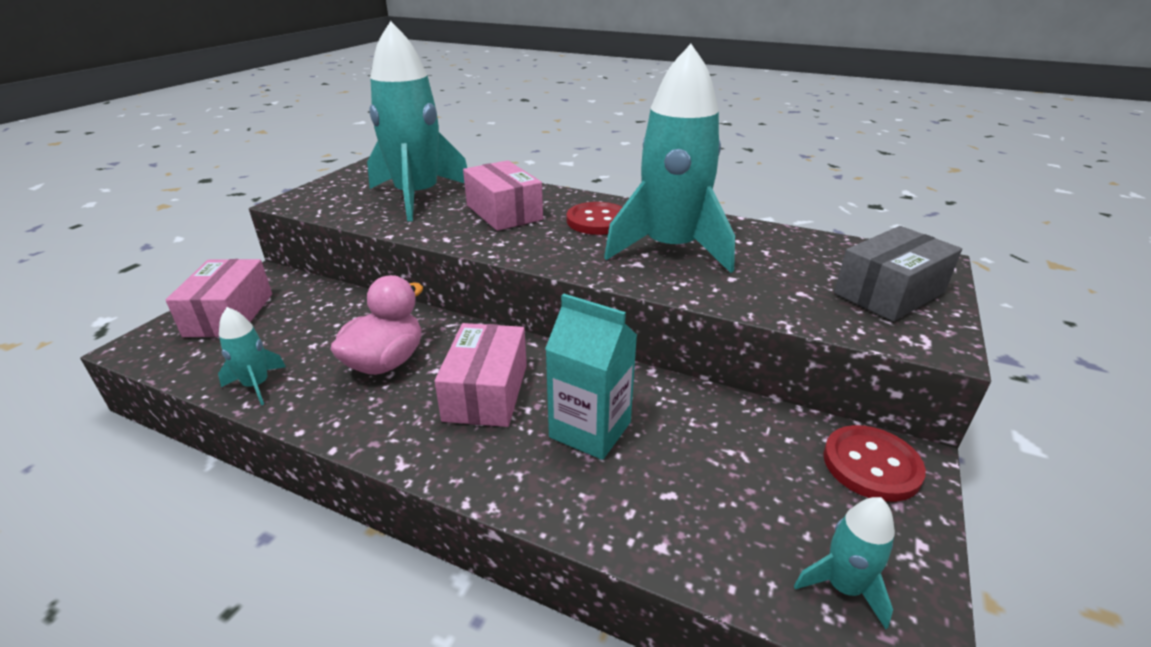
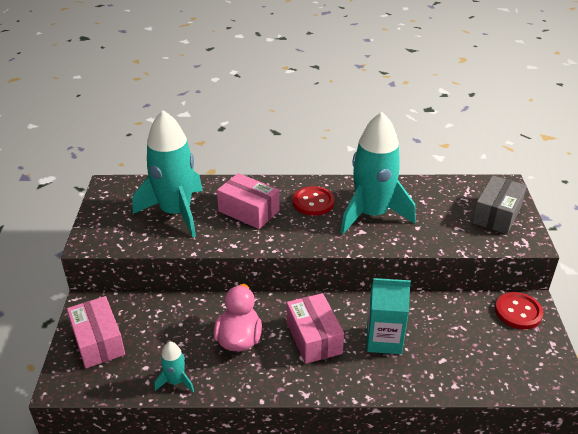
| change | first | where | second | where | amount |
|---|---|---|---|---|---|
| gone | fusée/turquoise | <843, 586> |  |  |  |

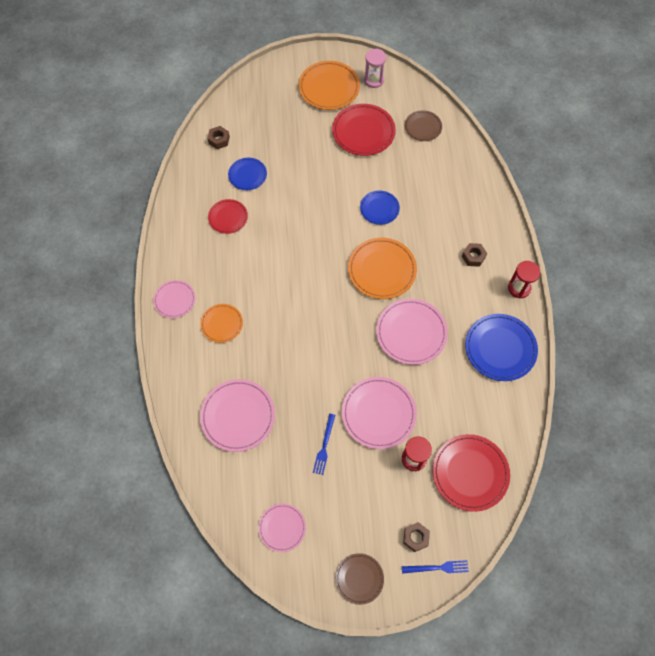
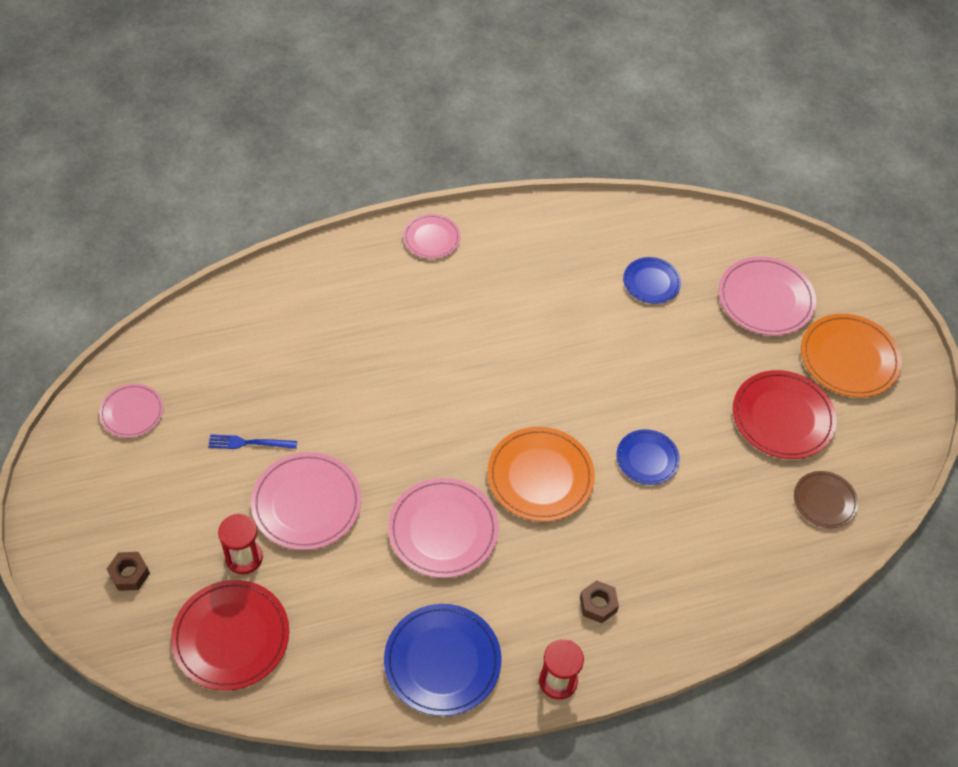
| change | first | where | second | where | amount |
|---|---|---|---|---|---|
| gone | sablier/rose | <373, 80> |  |  |  |
| gone | écrou/marron | <219, 140> |  |  |  |
| gone | assiette/rouge | <228, 217> |  |  |  |
| gone | assiette/orange | <222, 324> |  |  |  |
| shifted | assiette/rose | <238, 416> |  | <765, 299> |  |
| gone | assiette/marron | <359, 578> |  |  |  |
| gone | fourchette/bleu | <437, 568> |  |  |  |

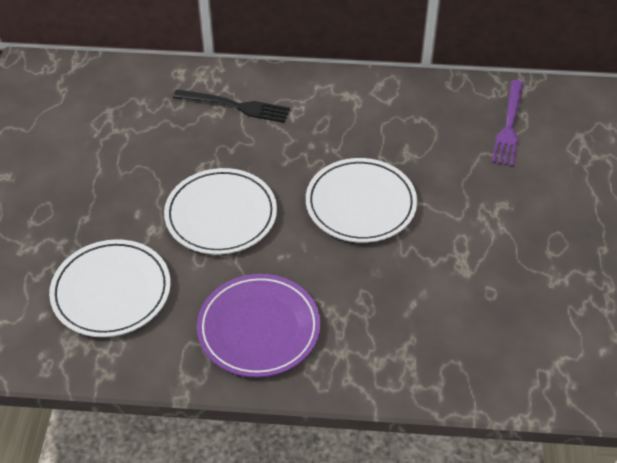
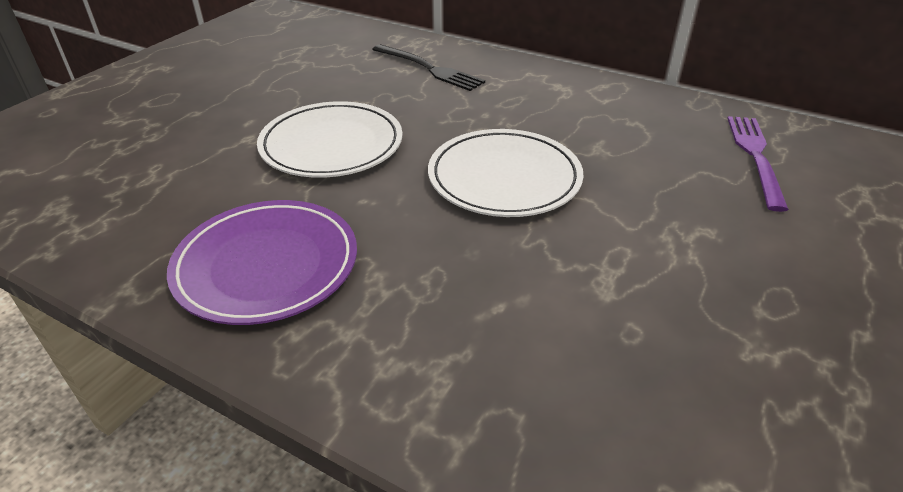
| change | first | where | second | where | amount |
|---|---|---|---|---|---|
| rotated | fourchette/violet | <509, 127> |  | <755, 155> | 150 degrees clockwise |
| gone | assiette/blanc | <111, 291> |  |  |  |

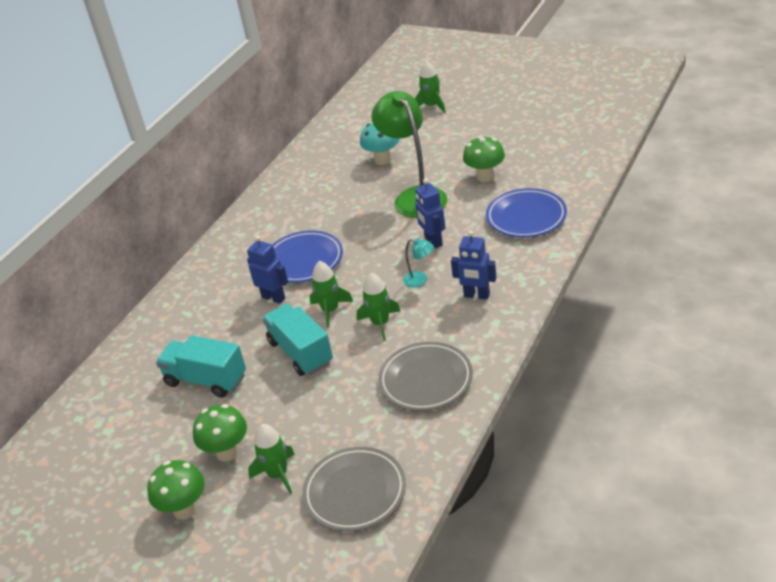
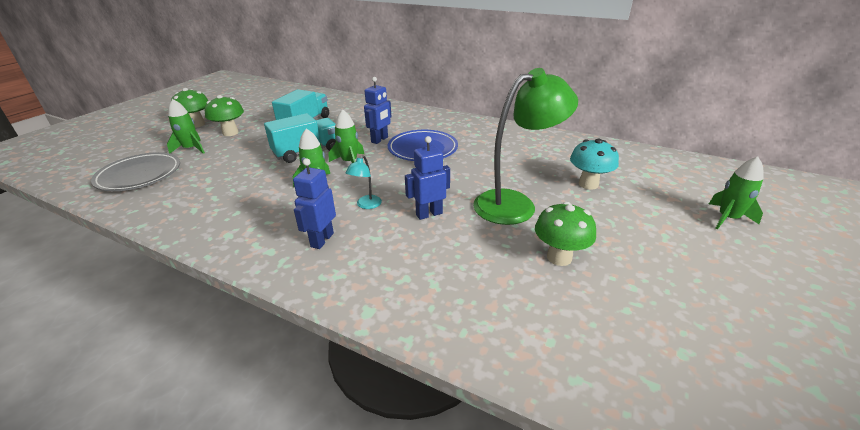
| change | first | where | second | where | amount |
|---|---|---|---|---|---|
| gone | assiette/bleu | <526, 217> |  |  |  |
| gone | assiette/gris | <426, 380> |  |  |  |

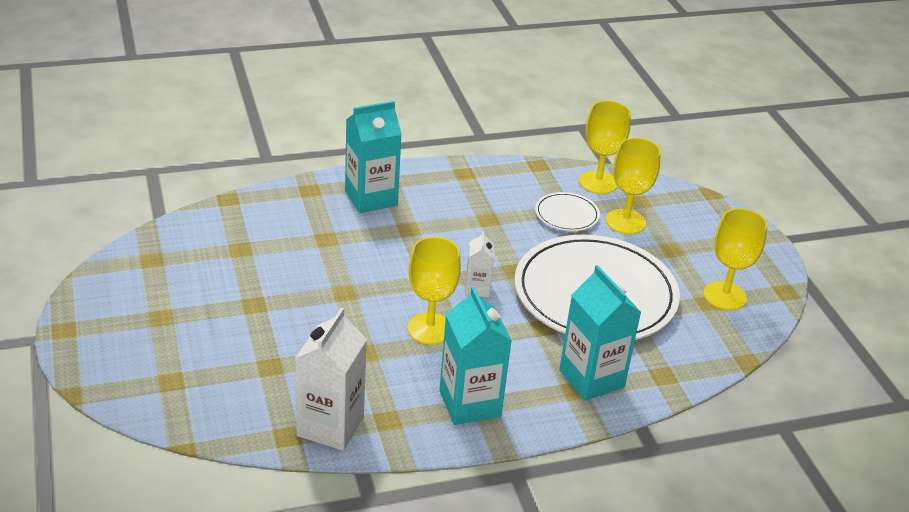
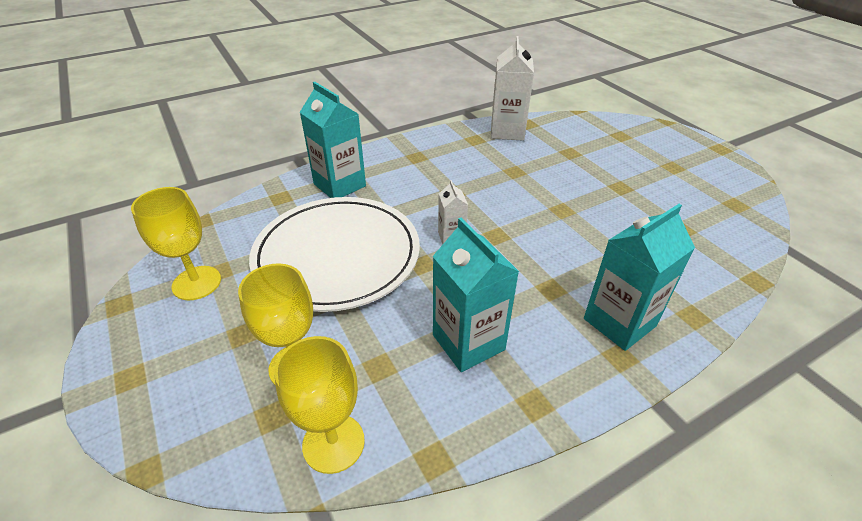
| change | first | where | second | where | amount |
|---|---|---|---|---|---|
| gone | assiette/blanc | <566, 214> |  |  |  |
| gone | verre à pied/jaune | <430, 328> |  |  |  |
| shifted | brique de lait/turquoise | <470, 403> |  | <468, 342> |  |

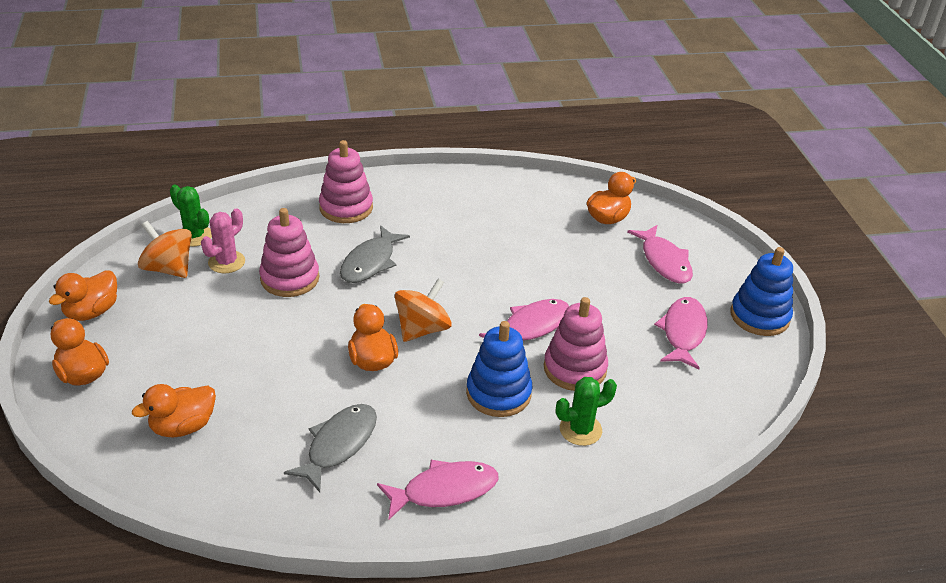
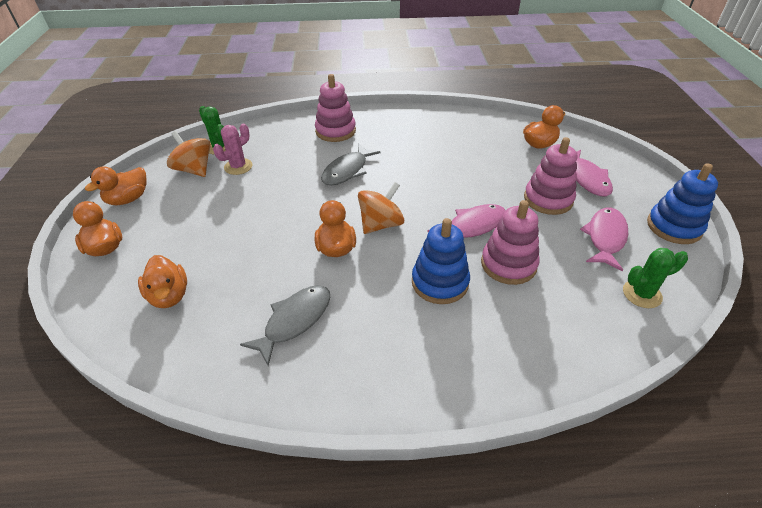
| change | first | where | second | where | amount |
|---|---|---|---|---|---|
| shifted | jouet à empiler/rose | <290, 278> |  | <548, 199> |  |
| shifted | cactus/vert | <580, 430> |  | <642, 294> |  |
| rotated | canard/orange | <183, 426> |  | <169, 296> | 90 degrees counterclockwise |
| gone | poisson/rose | <444, 490> |  |  |  |

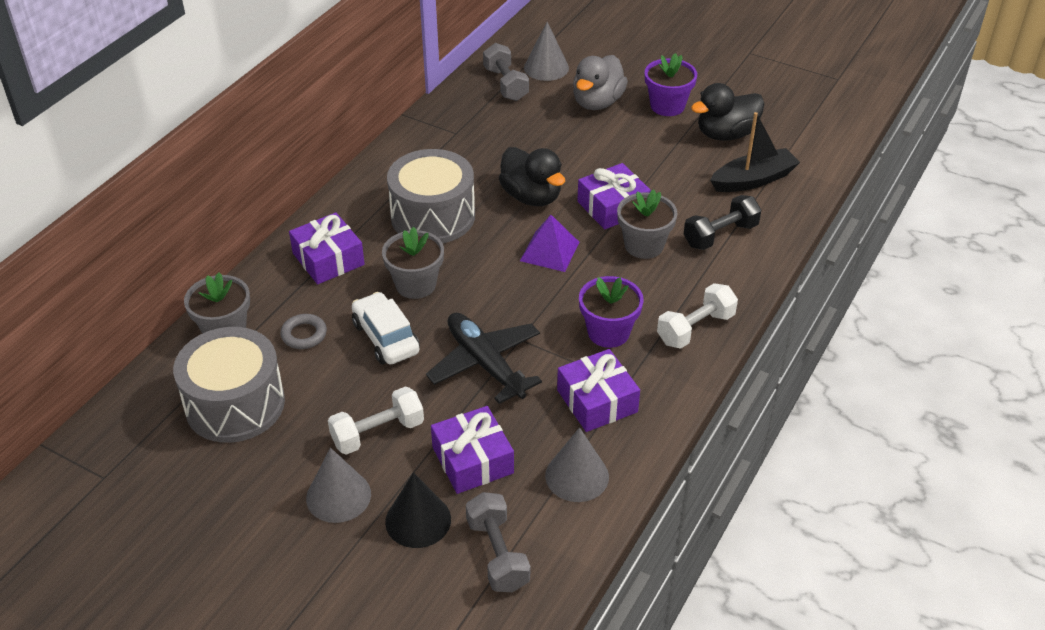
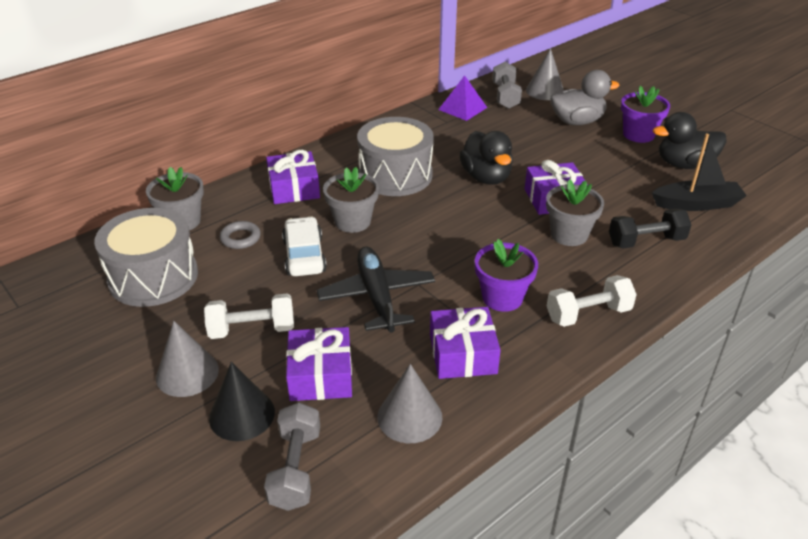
| change | first | where | second | where | amount |
|---|---|---|---|---|---|
| rotated | canard/gris | <597, 102> |  | <577, 121> | 150 degrees counterclockwise |
| shifted | pyramide/violet | <550, 251> |  | <462, 108> |  |

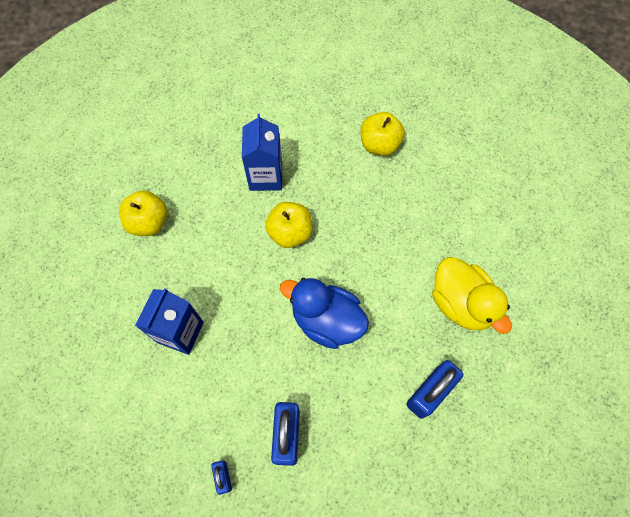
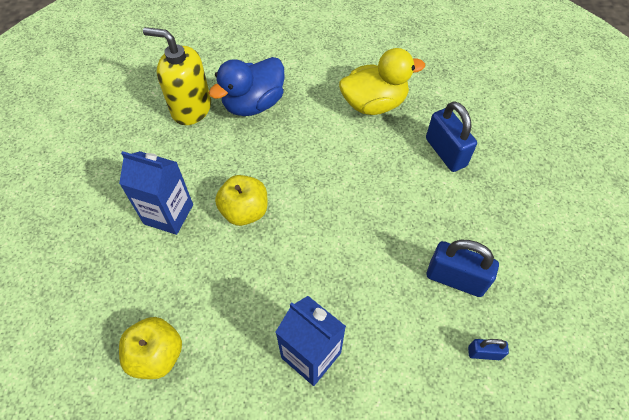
| change | first | where | second | where | amount |
|---|---|---|---|---|---|
| swapped | pomme/jaune | <379, 144> | distributeur de savon/jaune | <191, 109> |  |
| shifted | canard/bleu | <326, 320> |  | <254, 104> |  |

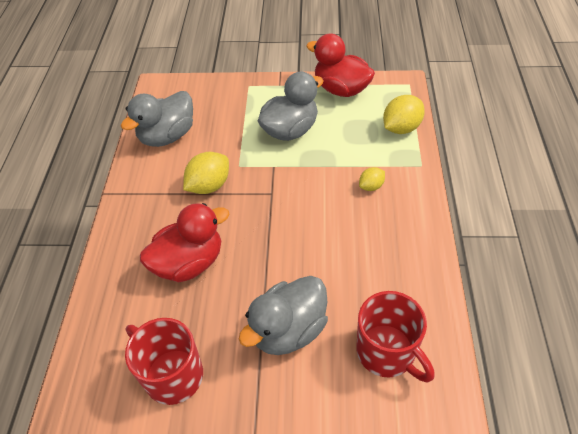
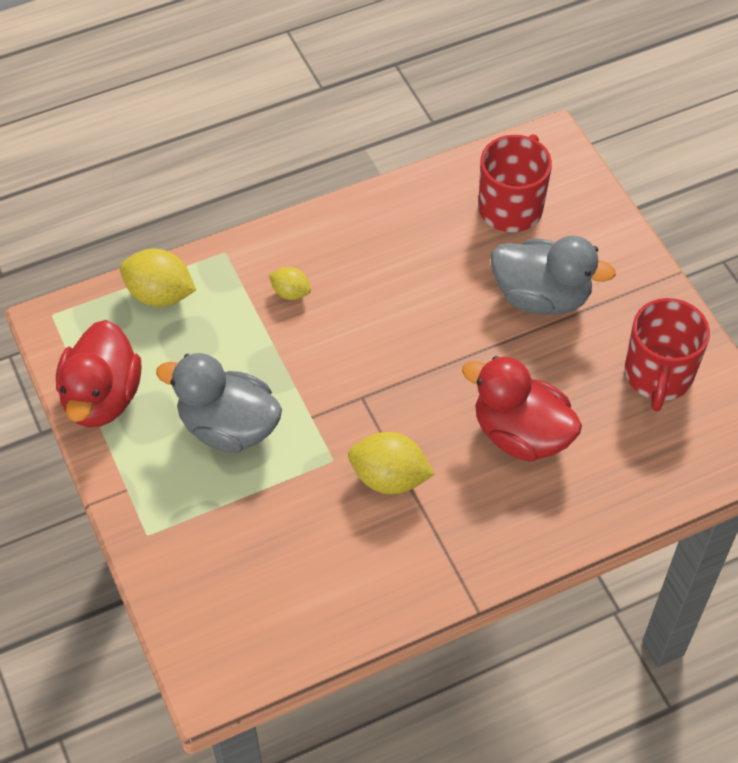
| change | first | where | second | where | amount |
|---|---|---|---|---|---|
| gone | canard/gris | <167, 136> |  |  |  |

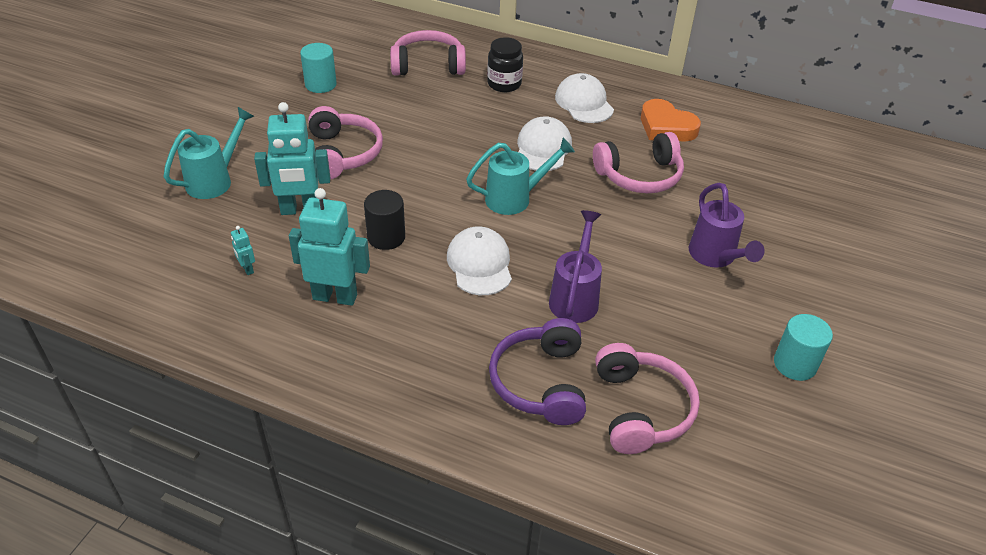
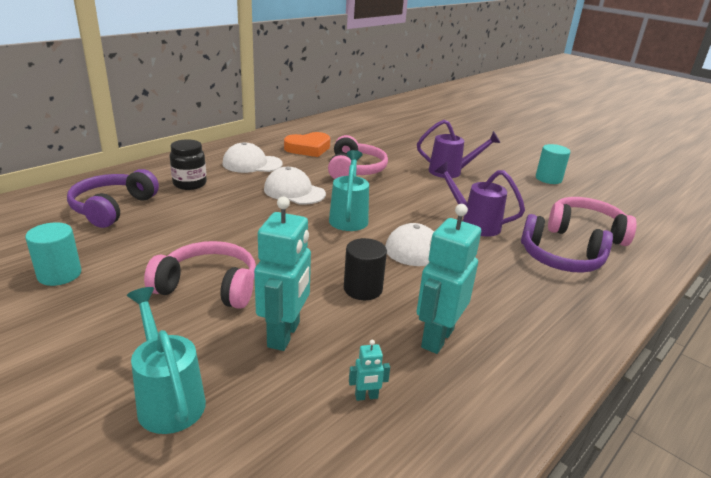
| change | first | where | second | where | amount |
|---|---|---|---|---|---|
| repainted | casque audio/rose | <428, 65> | casque audio/violet | <112, 208> |  |

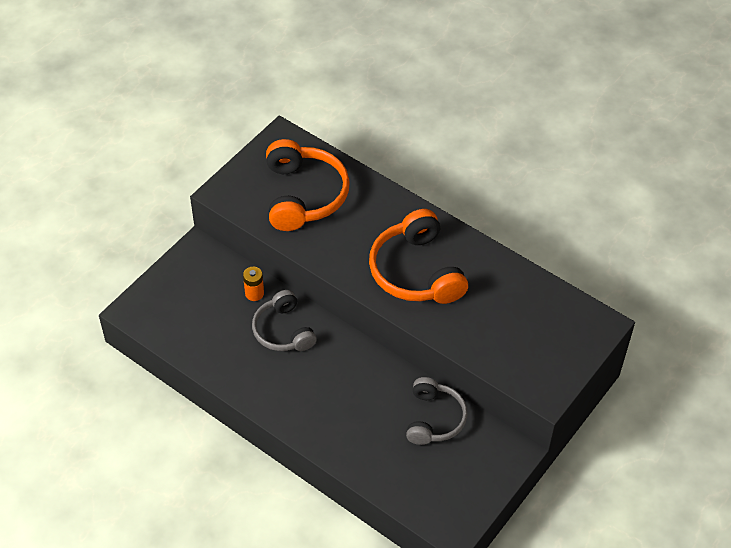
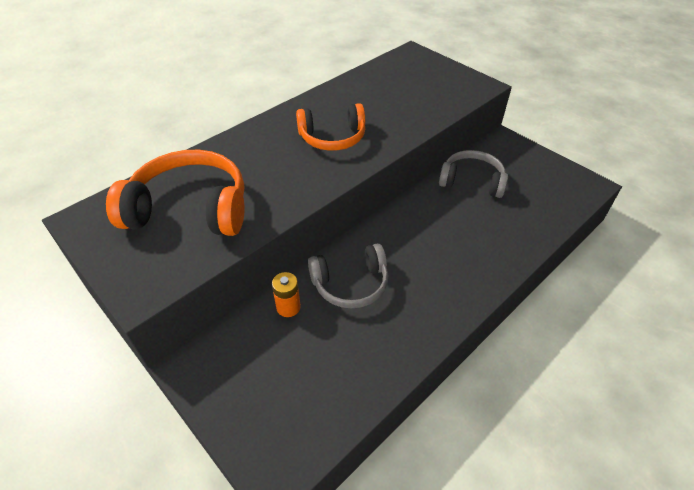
| change | first | where | second | where | amount |
|---|---|---|---|---|---|
| scaled | casque audio/orange | <416, 271> |  | <332, 137> | x0.66 |

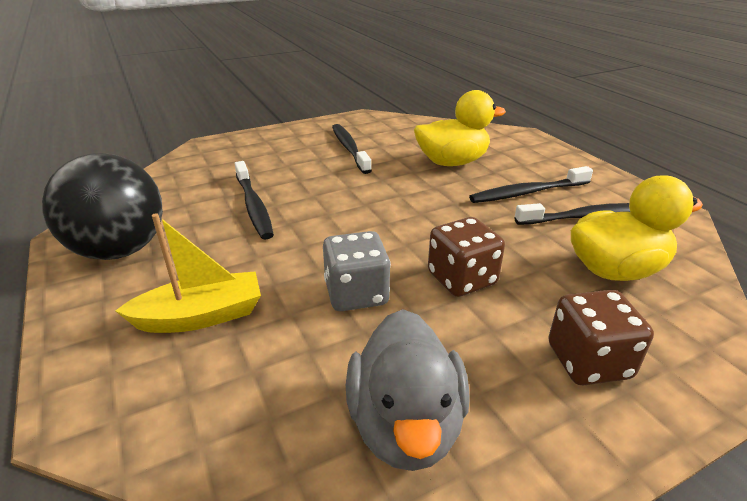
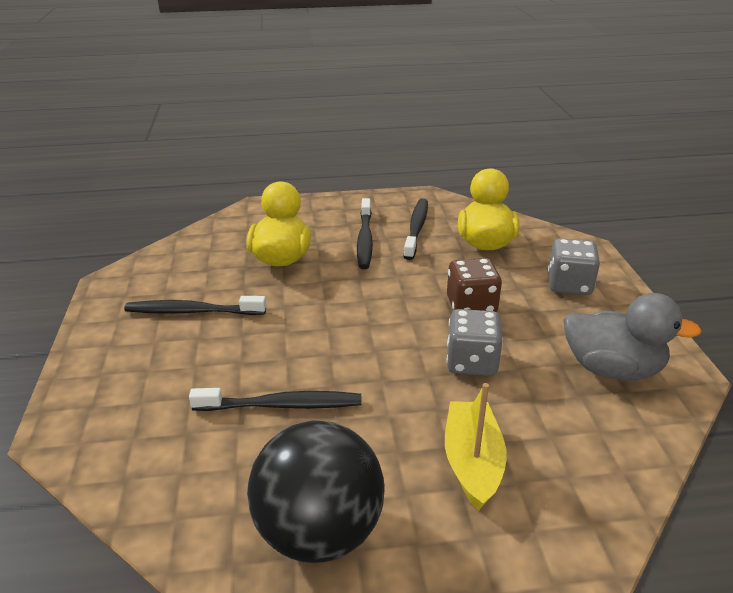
| change | first | where | second | where | amount |
|---|---|---|---|---|---|
| repainted | dé/marron | <588, 361> | dé/gris | <569, 285> |  |

